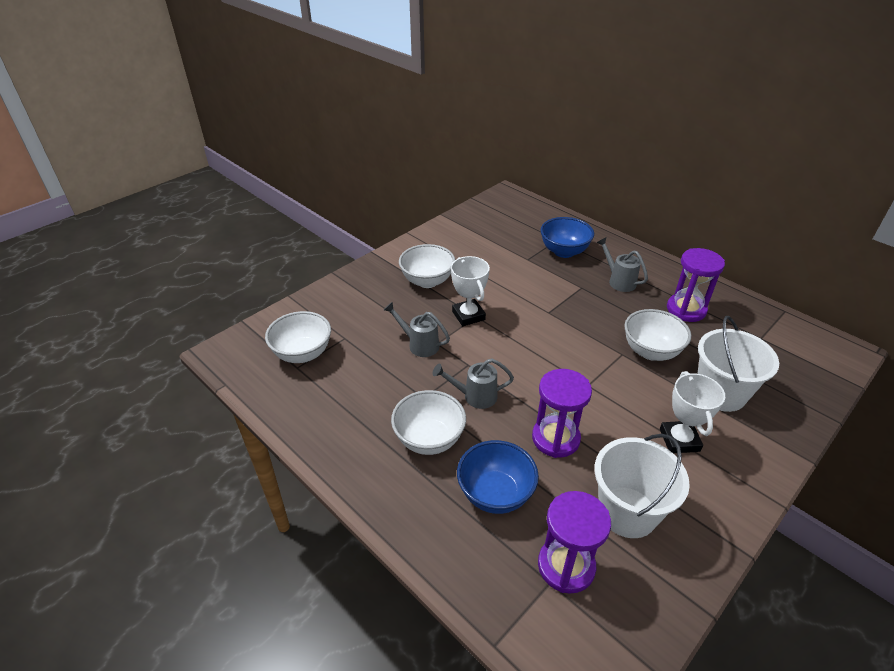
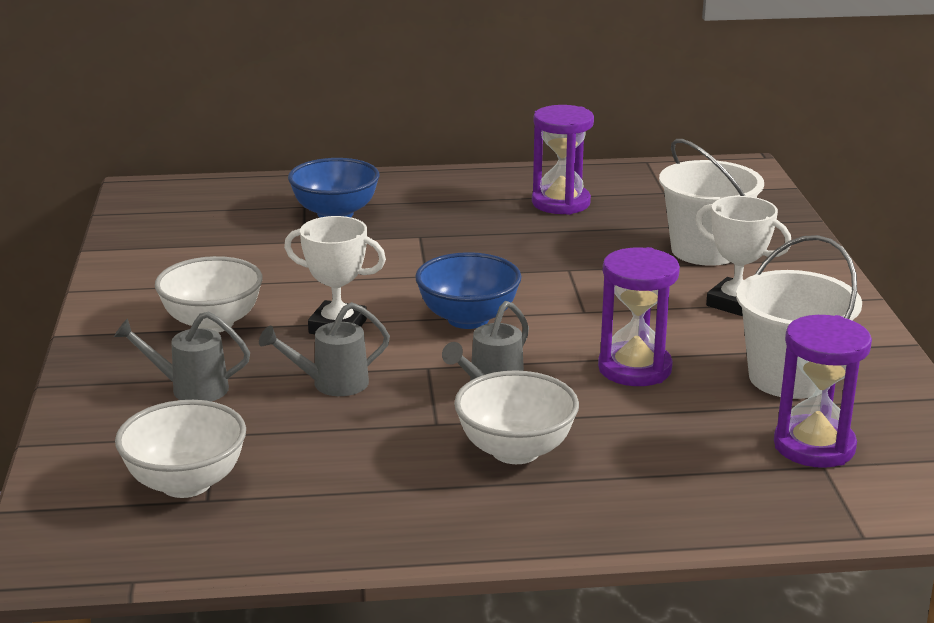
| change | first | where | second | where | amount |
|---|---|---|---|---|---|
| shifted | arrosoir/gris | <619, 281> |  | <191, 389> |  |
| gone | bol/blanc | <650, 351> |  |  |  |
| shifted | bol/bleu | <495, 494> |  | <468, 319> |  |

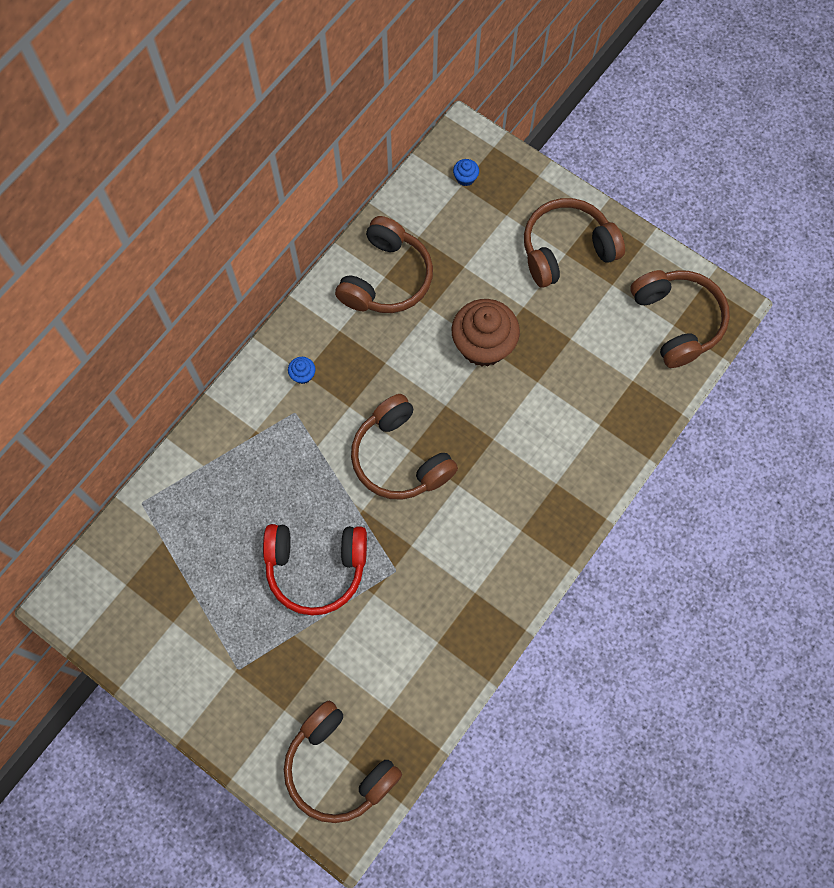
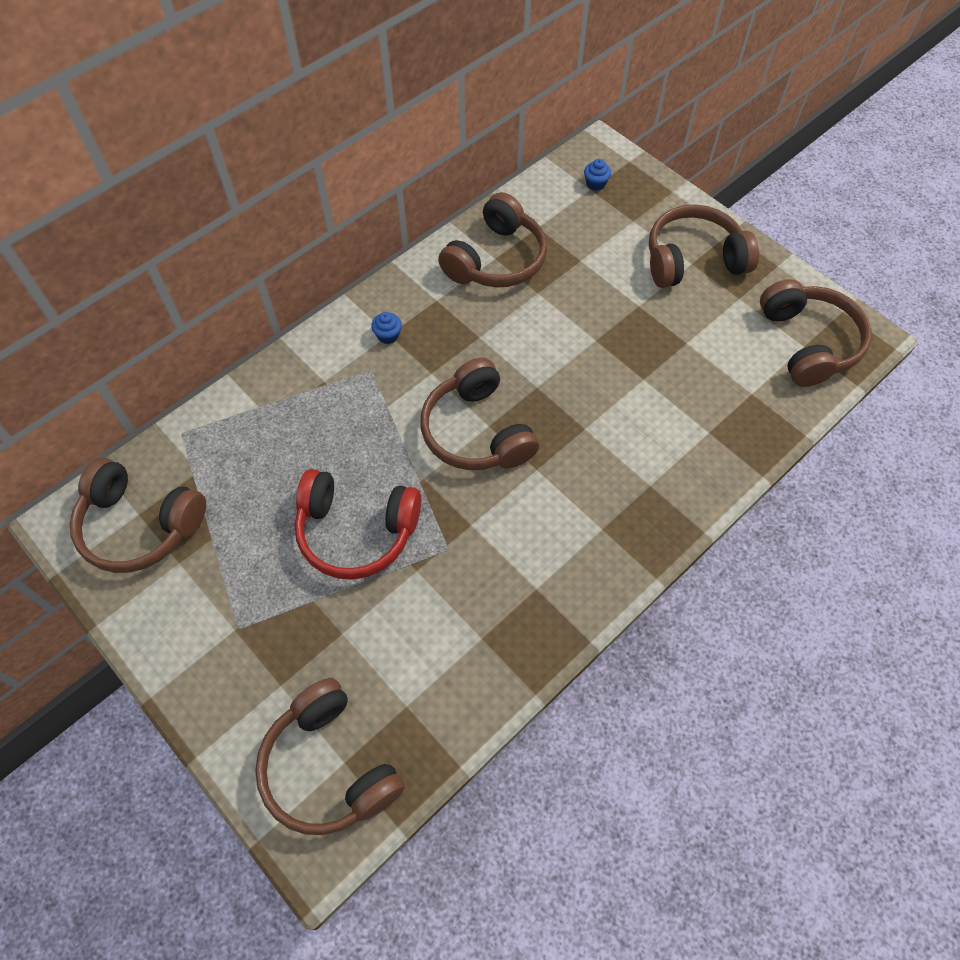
| change | first | where | second | where | amount |
|---|---|---|---|---|---|
| gone | muffin/marron | <483, 345> |  |  |  |
| new |  |  | casque audio/marron | <140, 525> |  |

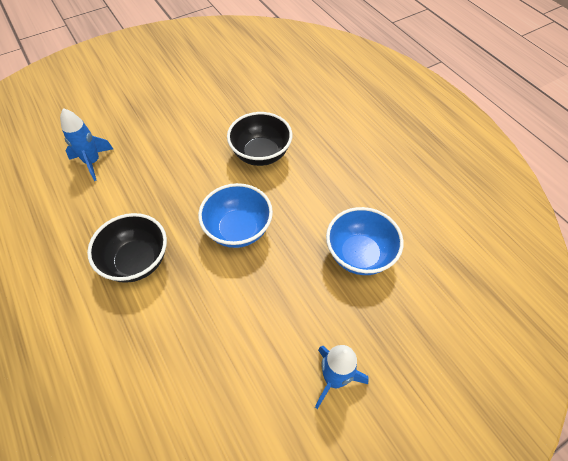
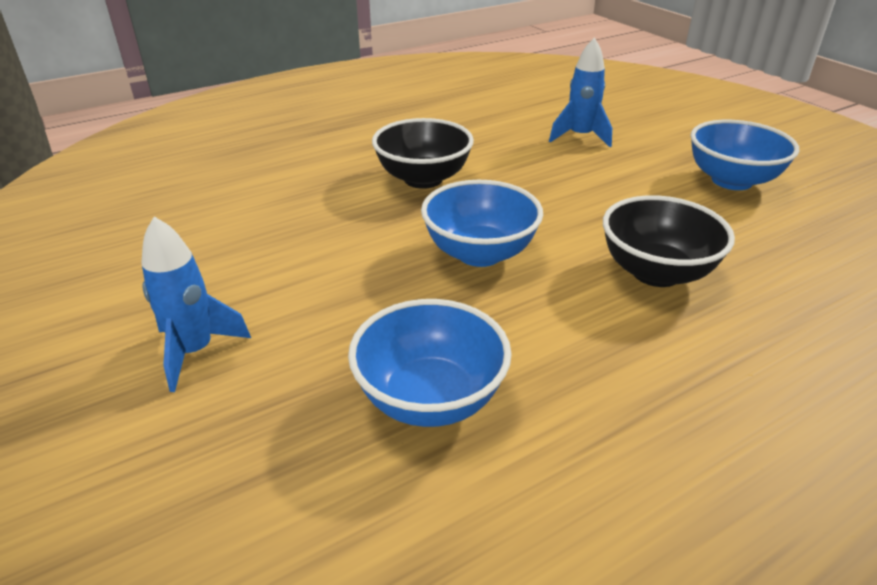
| change | first | where | second | where | amount |
|---|---|---|---|---|---|
| new |  |  | bol/bleu | <731, 180> |  |

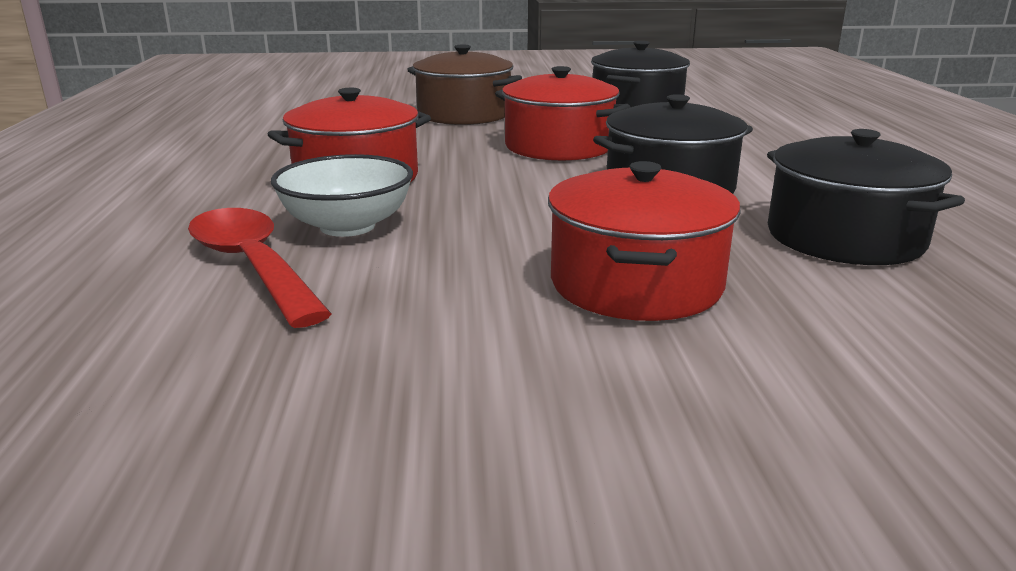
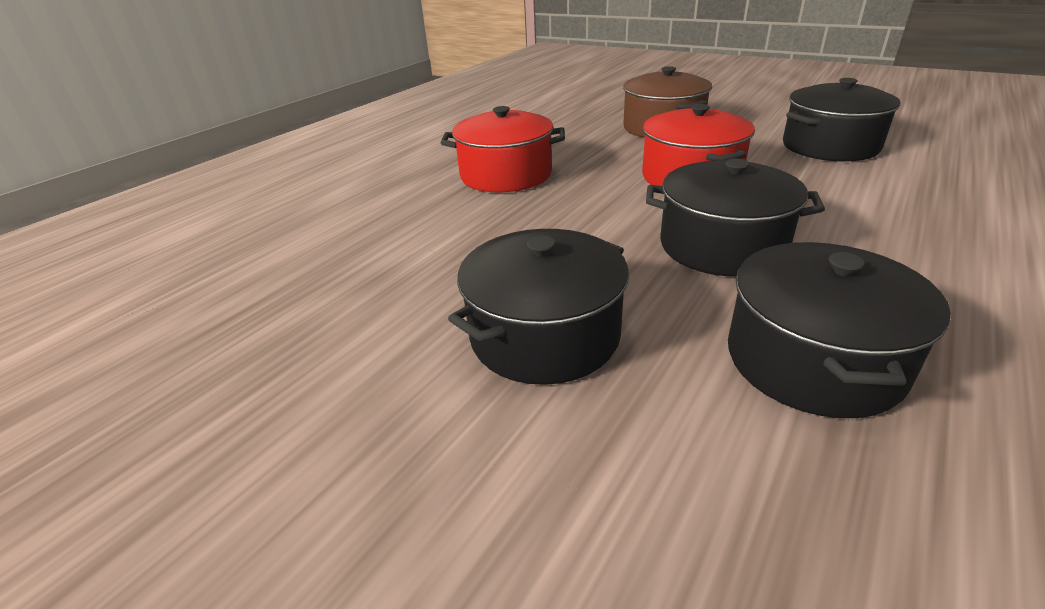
| change | first | where | second | where | amount |
|---|---|---|---|---|---|
| gone | bol/blanc | <347, 226> |  |  |  |
| repainted | marmite/rouge | <636, 284> | marmite/noir | <544, 335> |  |
| gone | cuillère/rouge | <252, 265> |  |  |  |

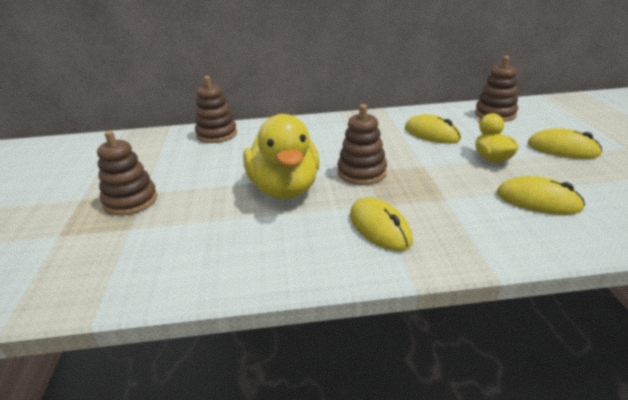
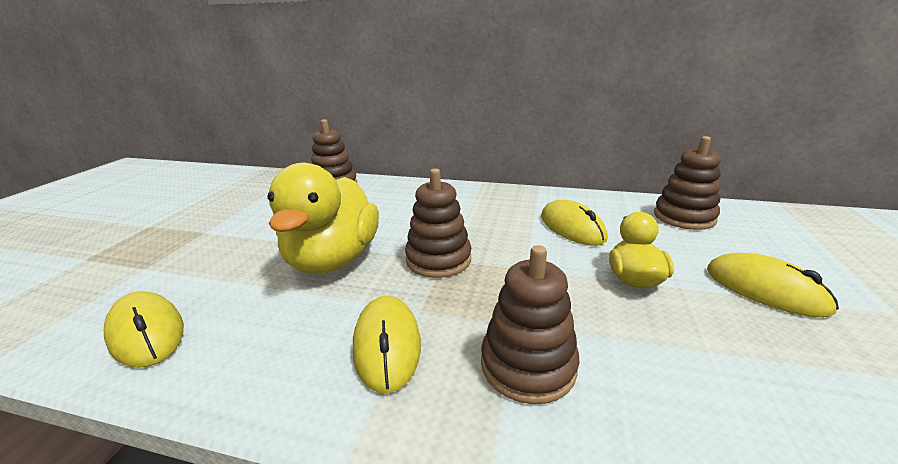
| change | first | where | second | where | amount |
|---|---|---|---|---|---|
| shifted | jouet à empiler/marron | <131, 201> |  | <528, 365> |  |
| shifted | souris/jaune | <538, 201> |  | <146, 333> |  |

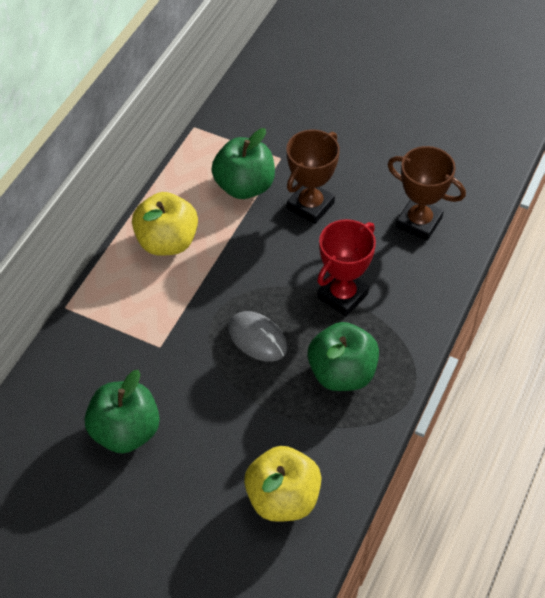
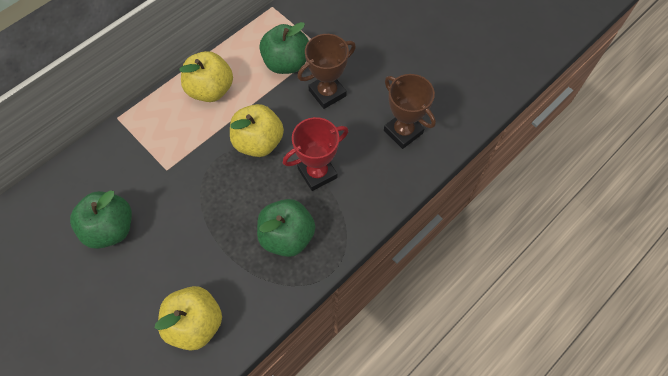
| change | first | where | second | where | amount |
|---|---|---|---|---|---|
| gone | souris/gris | <257, 338> |  |  |  |
| new |  |  | pomme/jaune | <258, 142> |  |

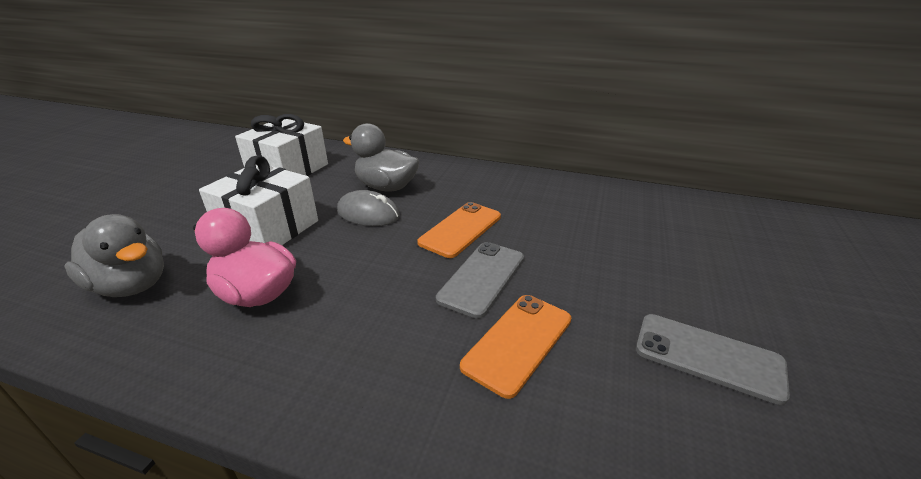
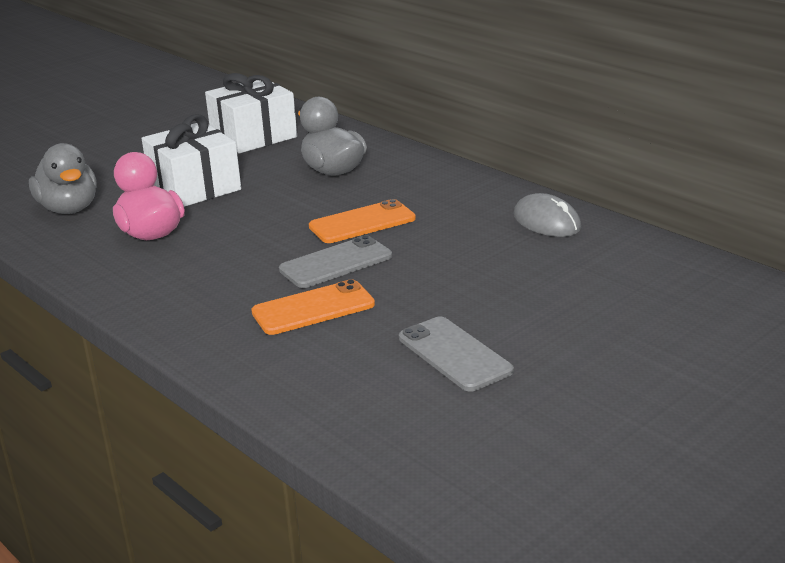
| change | first | where | second | where | amount |
|---|---|---|---|---|---|
| shifted | souris/gris | <368, 213> |  | <547, 222> |  |

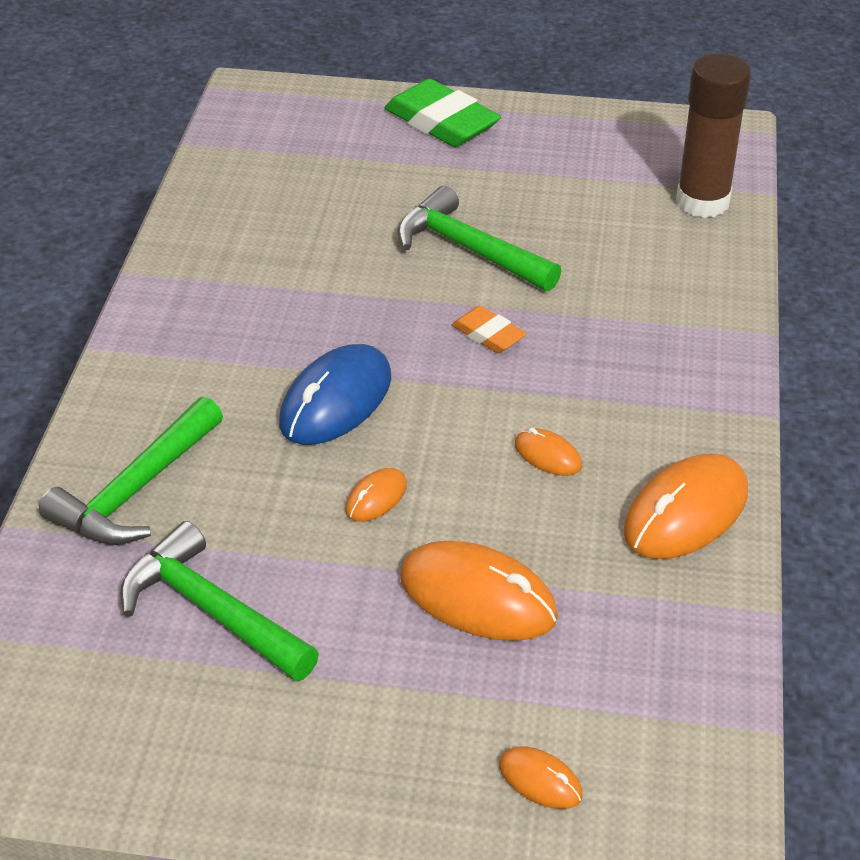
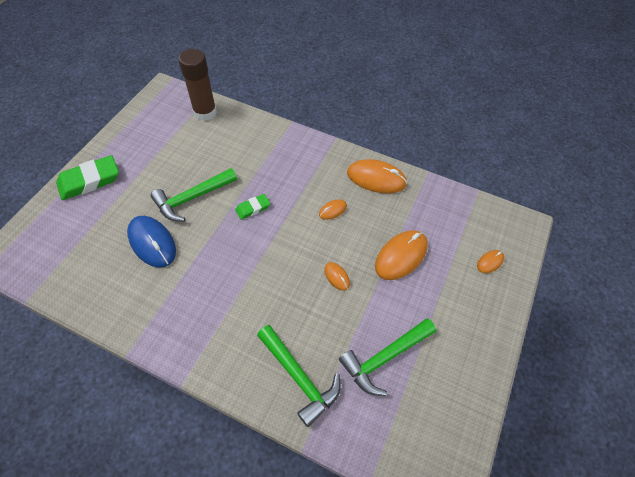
| change | first | where | second | where | amount |
|---|---|---|---|---|---|
| repainted | gomme/orange | <488, 335> | gomme/vert | <253, 208> |  |
| shifted | souris/bleu | <336, 400> |  | <152, 242> |  |
| rotated | souris/orange | <685, 512> |  | <376, 178> | 45 degrees counterclockwise |

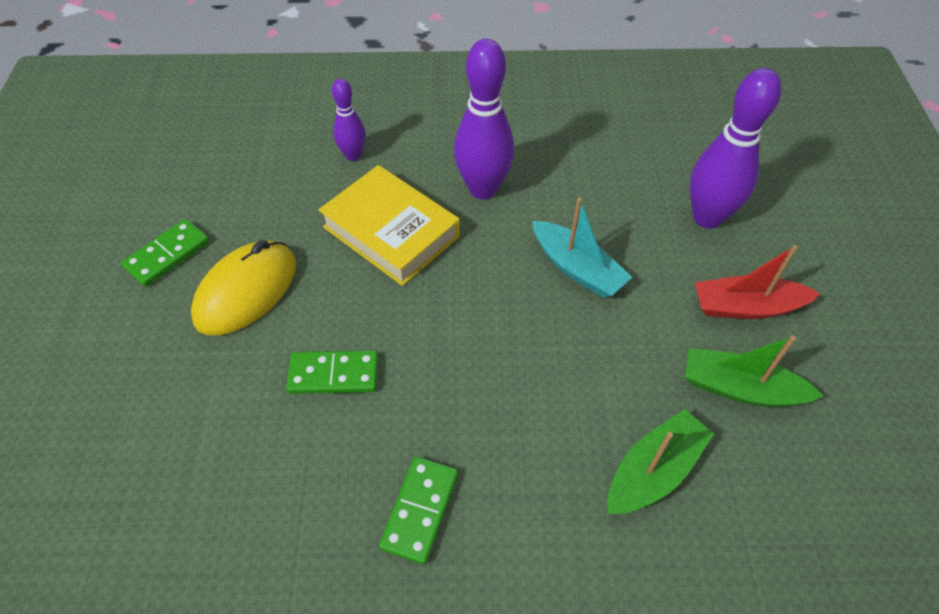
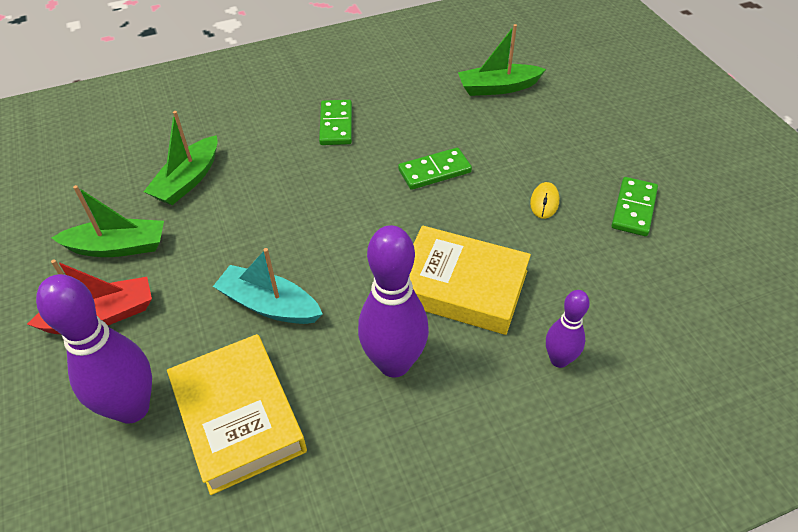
| change | first | where | second | where | amount |
|---|---|---|---|---|---|
| scaled | souris/jaune | <246, 291> |  | <544, 202> | x0.45 |
| new |  |  | bateau/vert | <498, 88> |  |
| new |  |  | livre/jaune | <239, 417> |  |

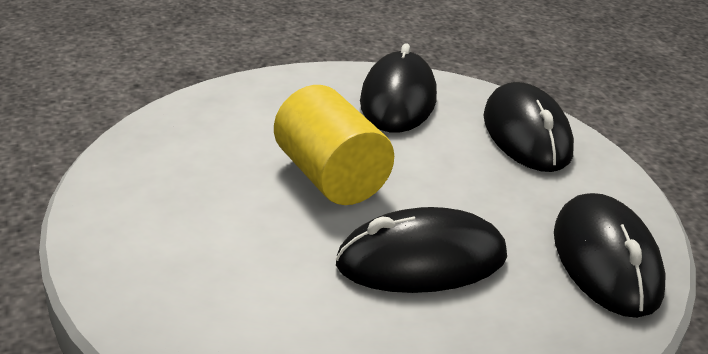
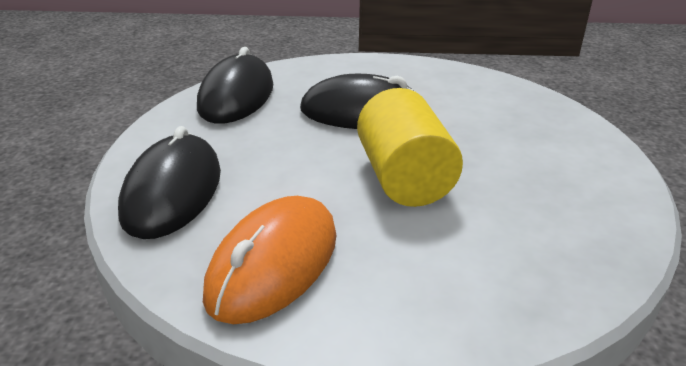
| change | first | where | second | where | amount |
|---|---|---|---|---|---|
| repainted | souris/noir | <398, 99> | souris/orange | <274, 264> |  |

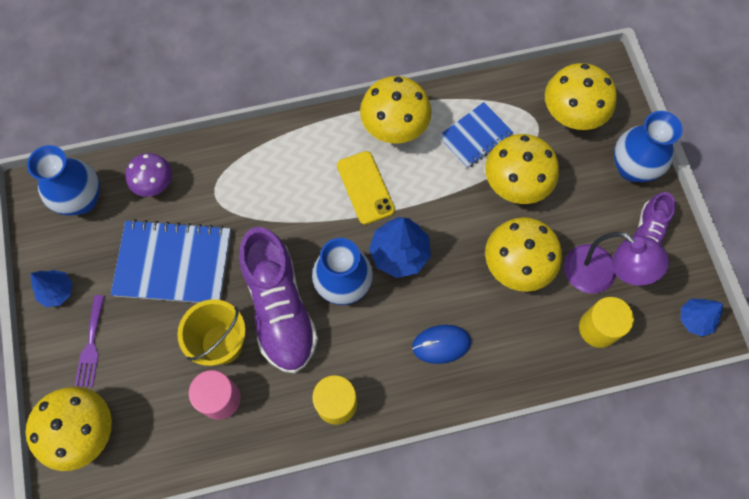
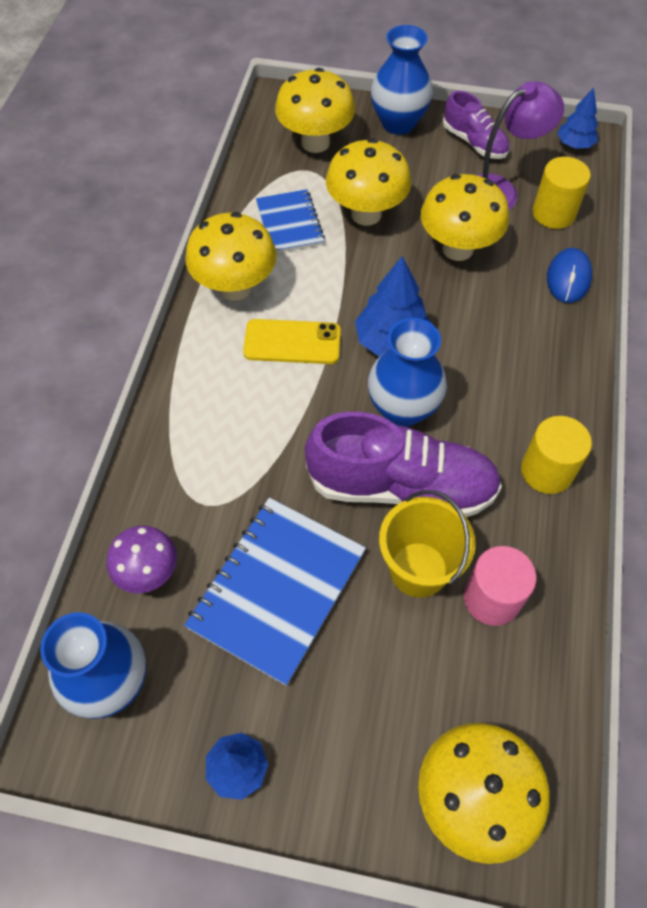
| change | first | where | second | where | amount |
|---|---|---|---|---|---|
| gone | fourchette/violet | <91, 345> |  |  |  |
| shifted | souris/bleu | <441, 344> |  | <568, 278> |  |

